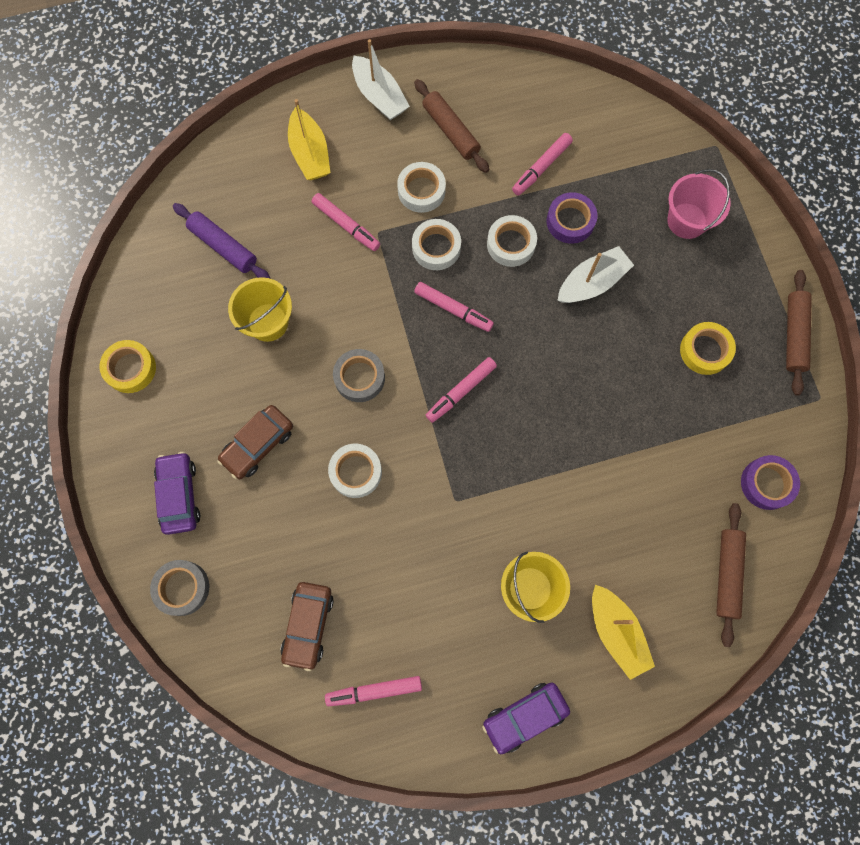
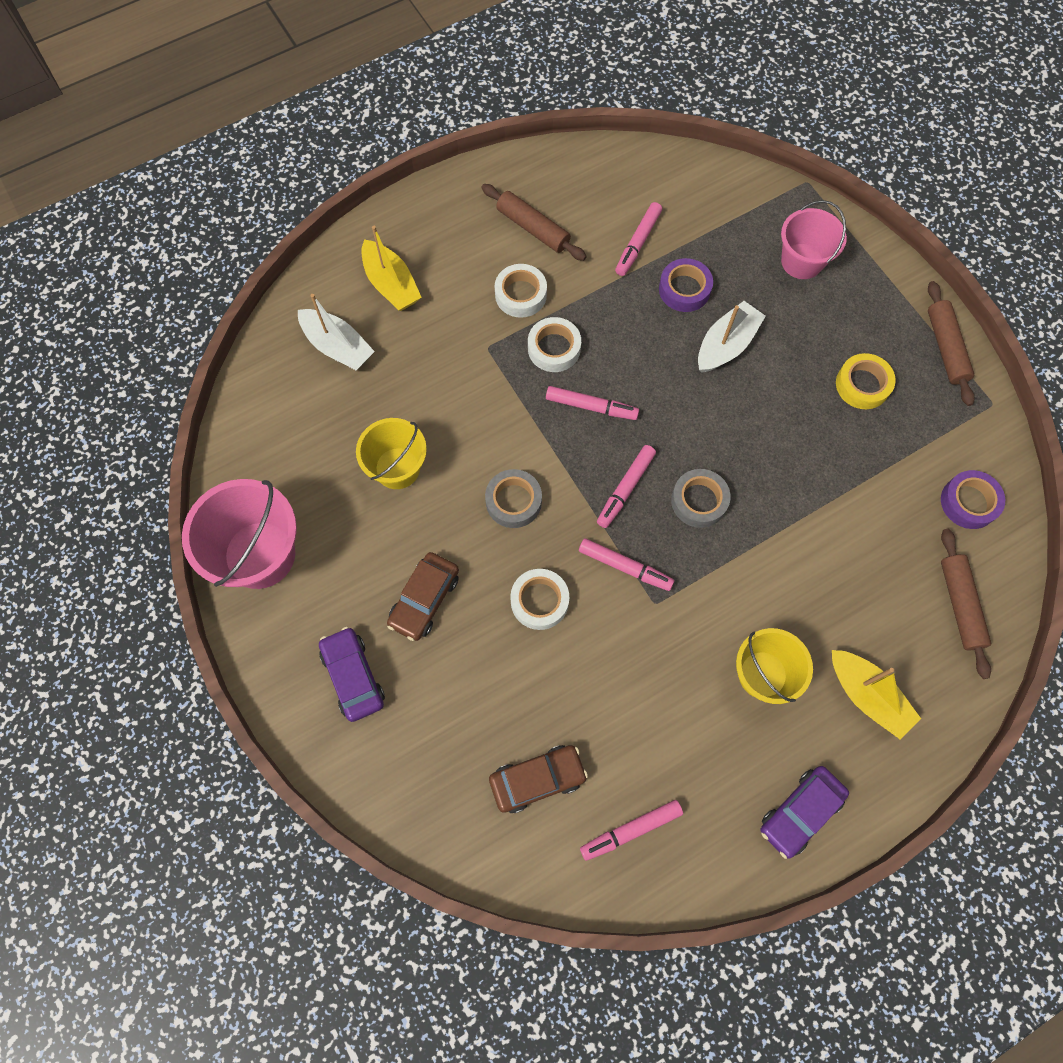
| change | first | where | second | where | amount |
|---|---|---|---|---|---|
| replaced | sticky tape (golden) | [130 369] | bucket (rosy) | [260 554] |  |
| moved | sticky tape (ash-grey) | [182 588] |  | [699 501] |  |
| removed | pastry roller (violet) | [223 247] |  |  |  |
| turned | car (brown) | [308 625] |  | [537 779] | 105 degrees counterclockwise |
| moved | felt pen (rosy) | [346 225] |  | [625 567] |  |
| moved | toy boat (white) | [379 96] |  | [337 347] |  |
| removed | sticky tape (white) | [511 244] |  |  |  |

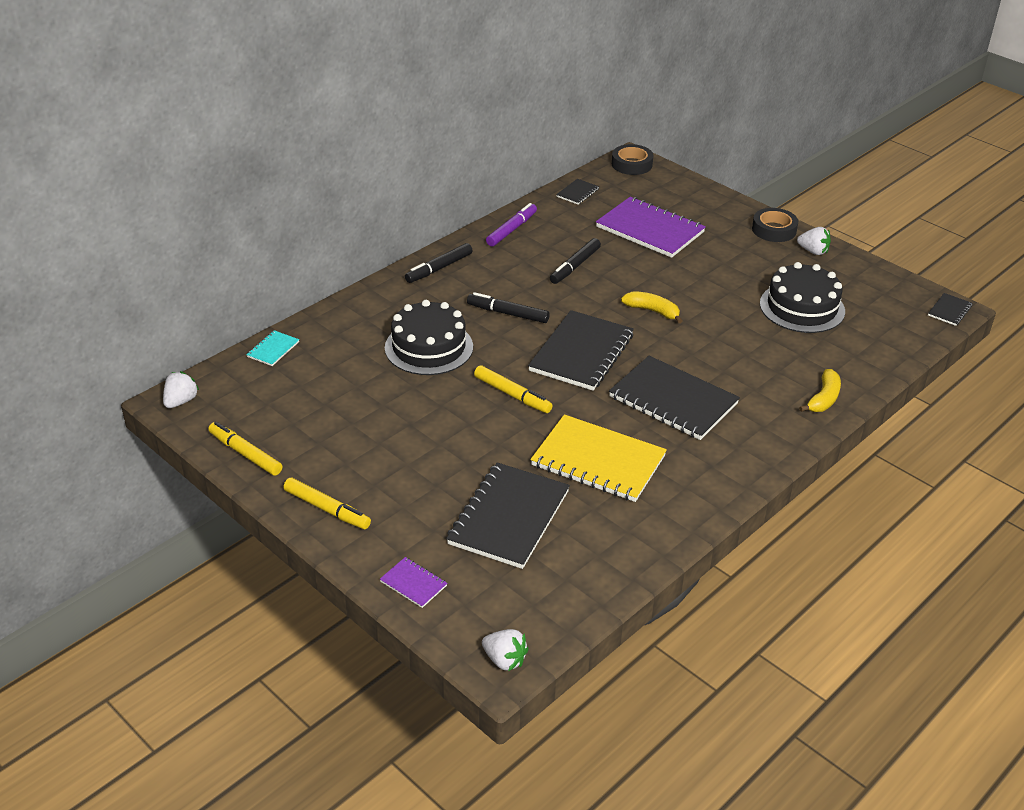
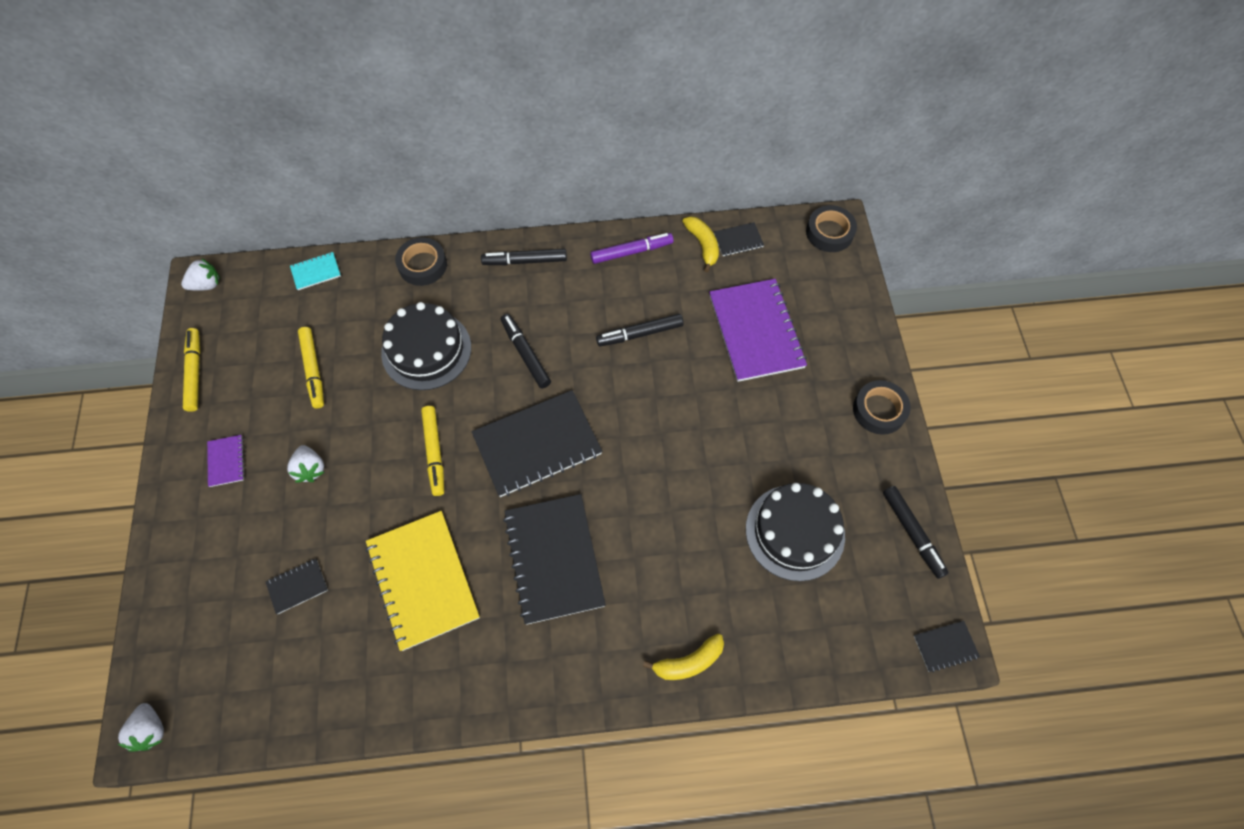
| change | first | where | second | where | amount |
|---|---|---|---|---|---|
| moved | felt pen (golden) | [327 509] |  | [313 370] |  |
| moved | exercise book (violet) | [413 583] |  | [226 461] |  |
| resized | exercise book (black) | [508 517] |  | [297 586] | x0.44 |
| moved | toy banana (golden) | [652 311] |  | [703 245] |  |
| moved | toy strawberry (white) | [813 251] |  | [310 469] |  |
| added |  |  | sticky tape (black) | [422 265] |  |
| added |  |  | felt pen (black) | [912 533] |  |

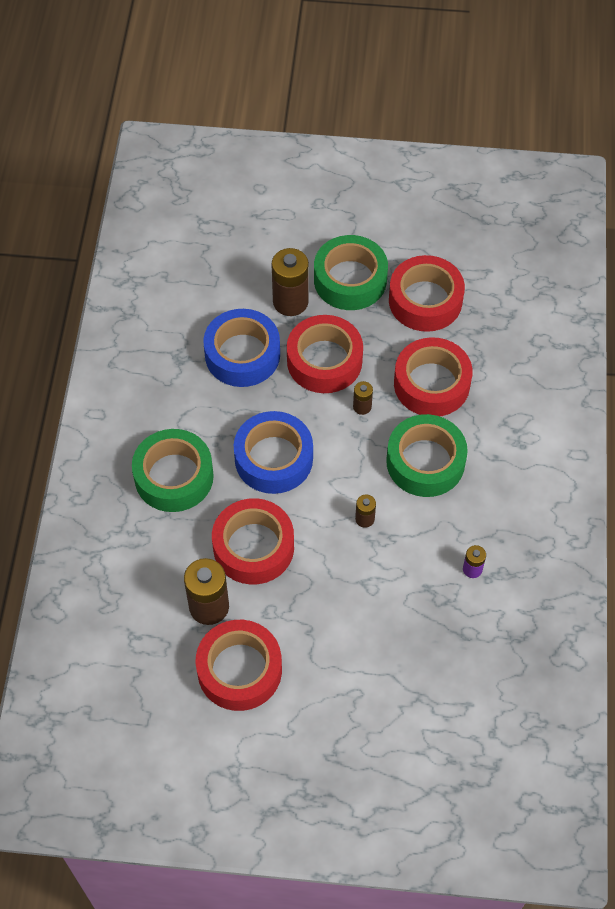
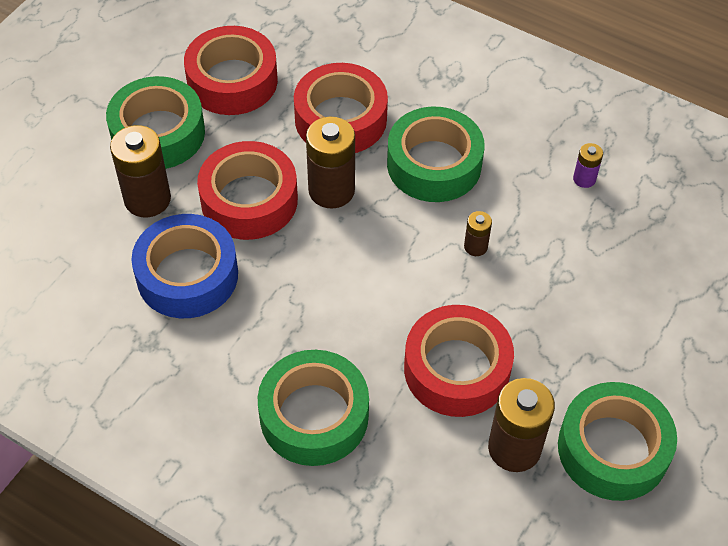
| change | first | where | second | where | amount |
|---|---|---|---|---|---|
| recoloured | sticky tape (red) | [239 670] | sticky tape (emerald) | [613 449] |  |
| removed | sticky tape (cobalt) | [273 458] |  |  |  |
| resized | power cell (brown) | [362 407] |  | [331 190] | x2.00 |

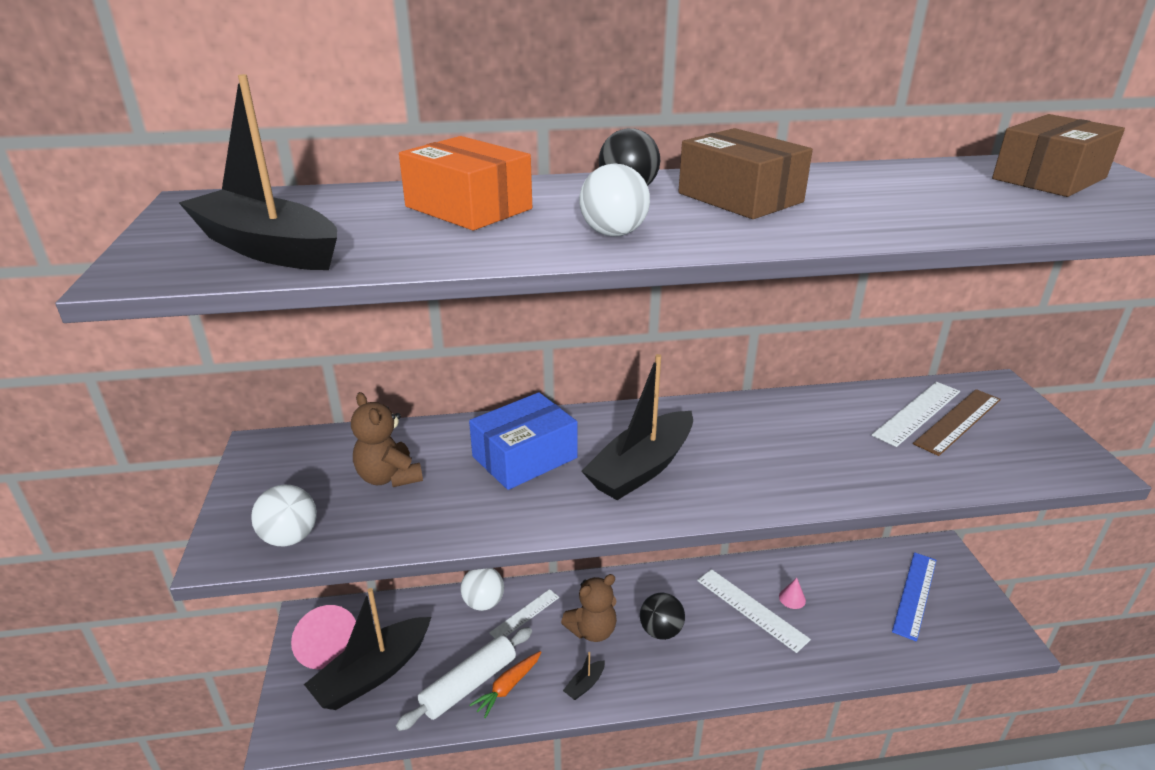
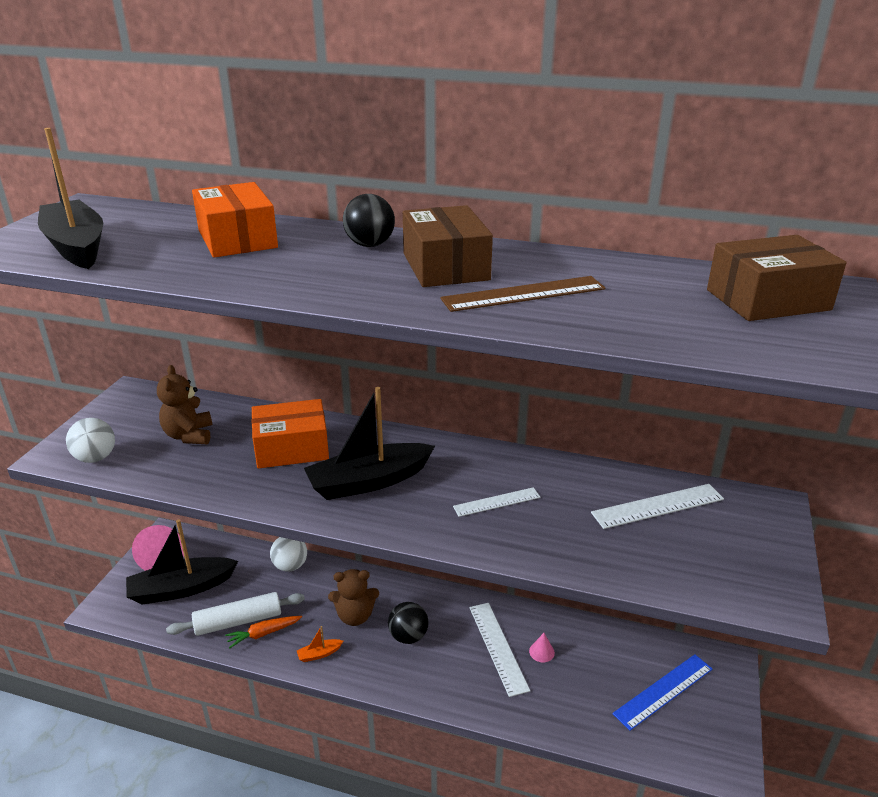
| change | first | where | second | where | amount |
|---|---|---|---|---|---|
| recoloured | package (cobalt) | [525 457] | package (orange) | [291 448] |  |
| moved | straightedge (white) | [525 615] |  | [497 502] |  |
| recoloured | toy boat (black) | [585 685] | toy boat (orange) | [319 654] |  |
| removed | sphere (white) | [613 234] |  |  |  |
| moved | straightedge (brown) | [958 421] |  | [523 294] |  |

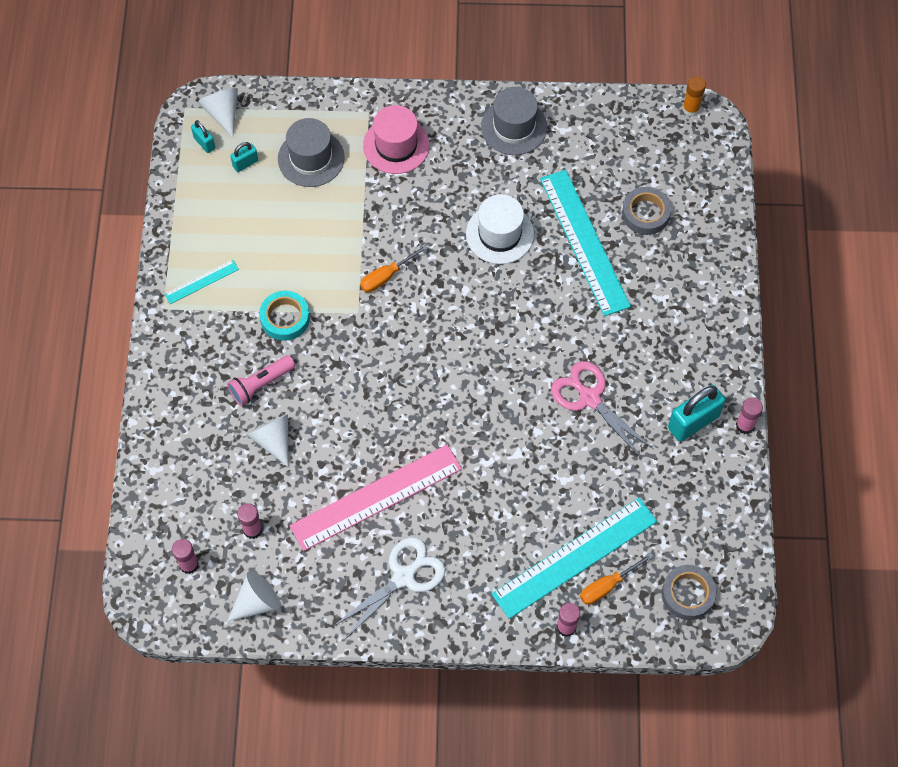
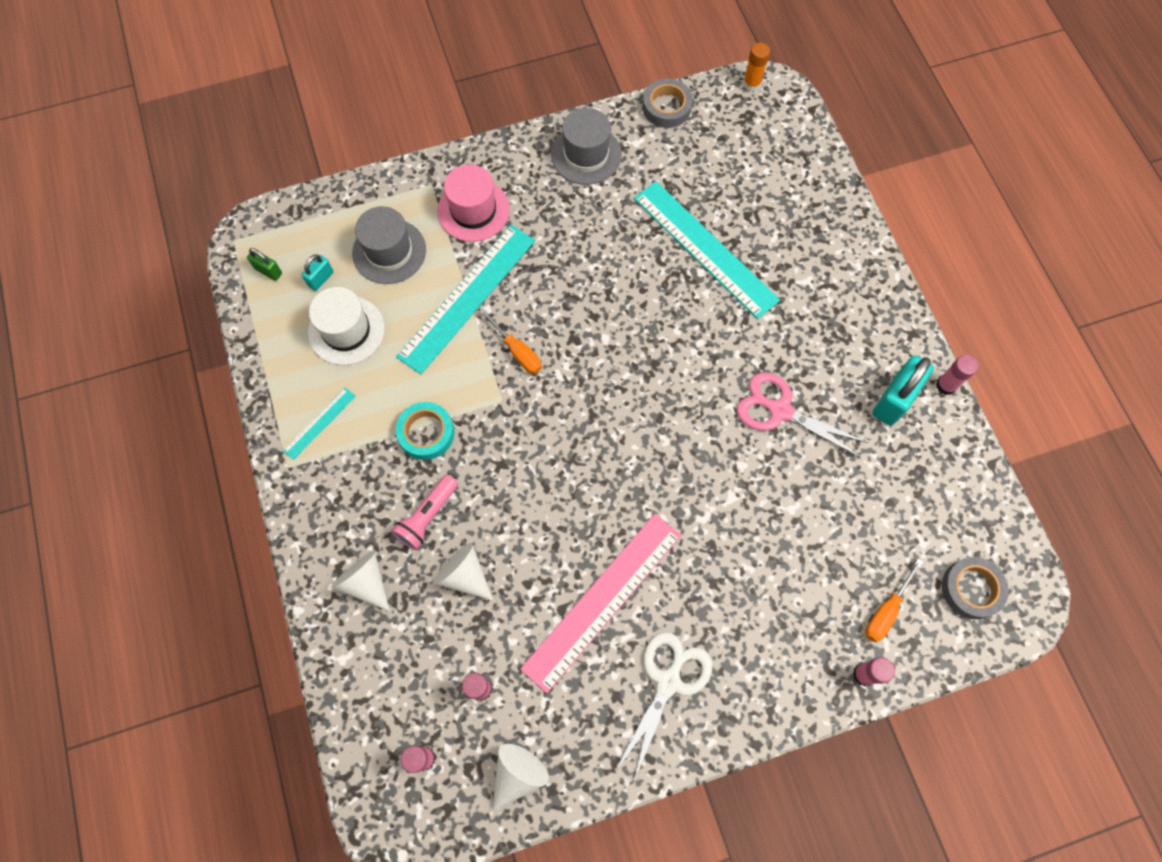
| change | first | where | second | where | amount |
|---|---|---|---|---|---|
| recoloured | padlock (turquoise) | [204 143] | padlock (emerald) | [268 271] |  |
| moved | cone shape (white) | [223 113] |  | [366 582] |  |
| turned | hand screwdriver (orange) | [386 276] |  | [517 351] | 75 degrees counterclockwise |
| moved | top hat (white) | [499 234] |  | [346 330] |  |
| moved | straightedge (turquoise) | [575 557] |  | [467 298] |  |
| moved | sticky tape (ash-grey) | [645 214] |  | [666 107] |  |

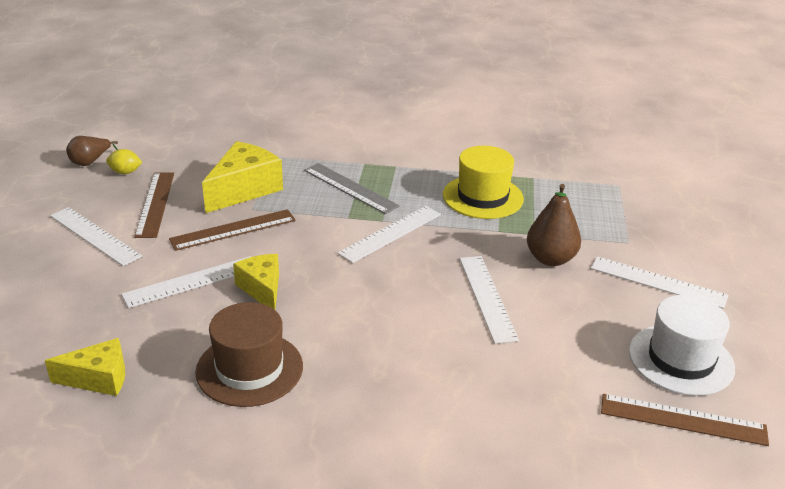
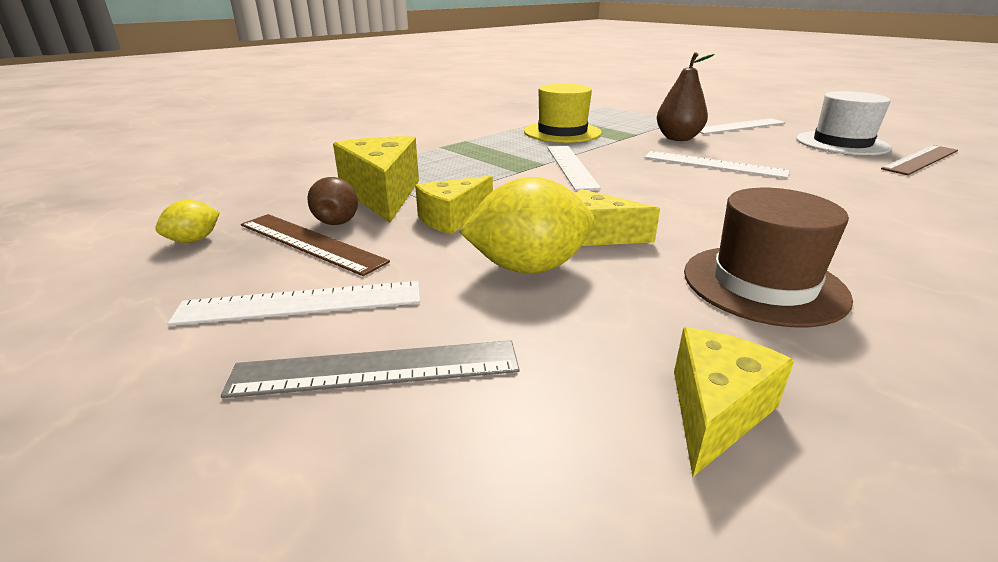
| change | first | where | second | where | amount |
|---|---|---|---|---|---|
| moved | pear (brown) | [90 162] |  | [339 219] |  |
| replaced | straightedge (white) | [192 281] | citrus fruit (golden) | [528 267] |  |
| replaced | straightedge (brown) | [233 230] | cheese wedge (golden) | [452 219] |  |
| moved | straightedge (ash-grey) | [350 188] |  | [376 369] |  |

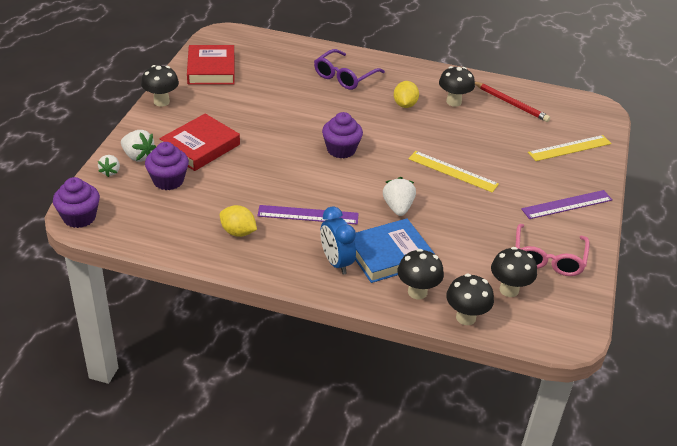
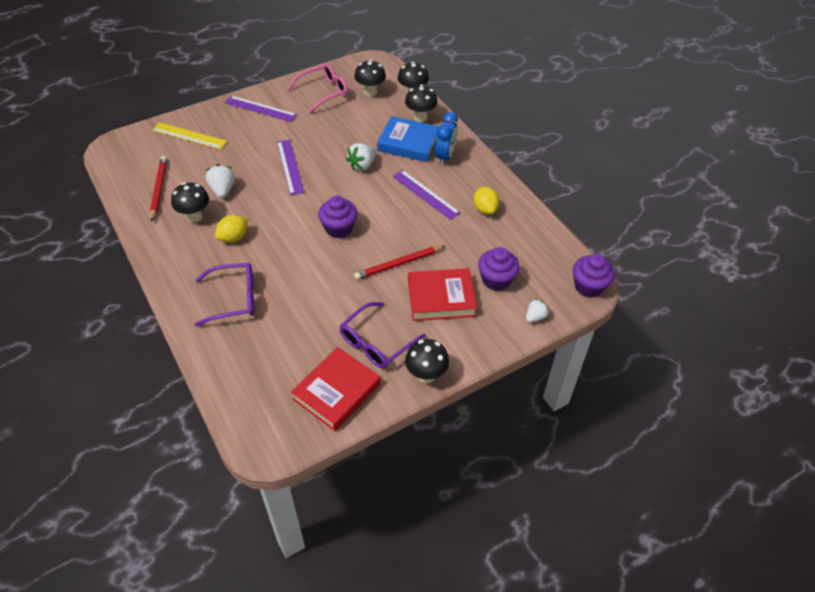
| change | first | where | second | where | amount |
|---|---|---|---|---|---|
| moved | toy strawberry (white) | [138 156] |  | [222 190] |  |
| recoloured | straightedge (golden) | [452 171] | straightedge (violet) | [290 166] |  |
| added |  |  | spectacles (violet) | [376 343] |  |
| added |  |  | pencil (red) | [398 264] |  |

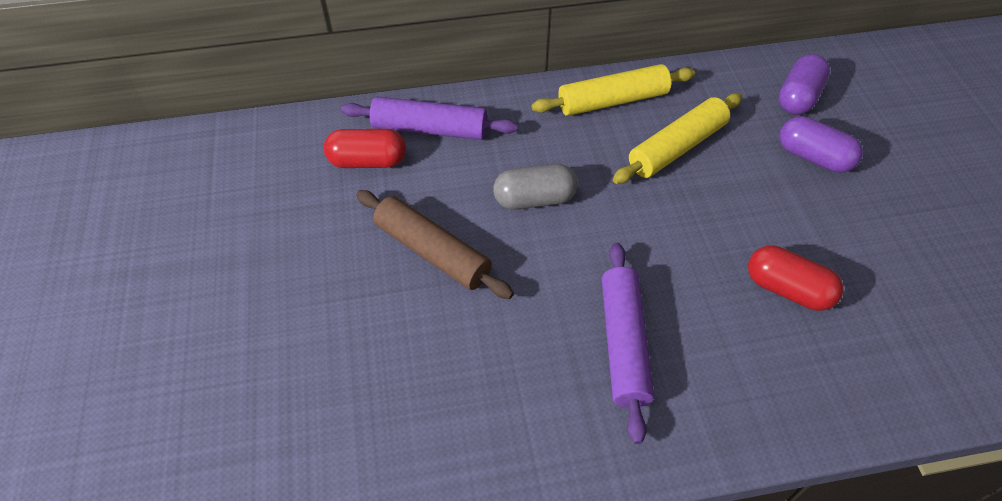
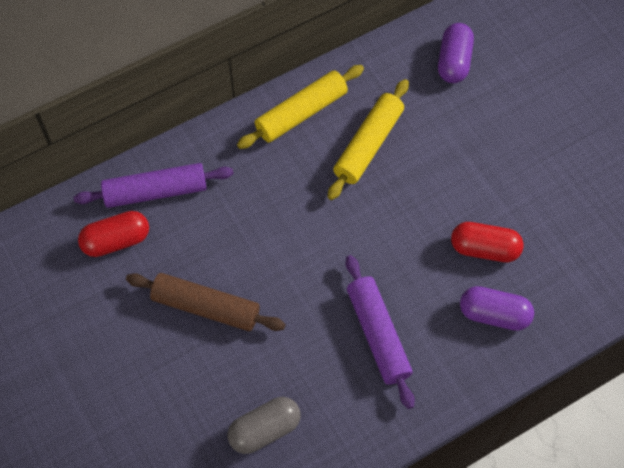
| change | first | where | second | where | amount |
|---|---|---|---|---|---|
| moved | pill (ash-grey) | [534 199] |  | [265 430] |  |
| moved | pill (violet) | [813 157] |  | [494 314] |  |

